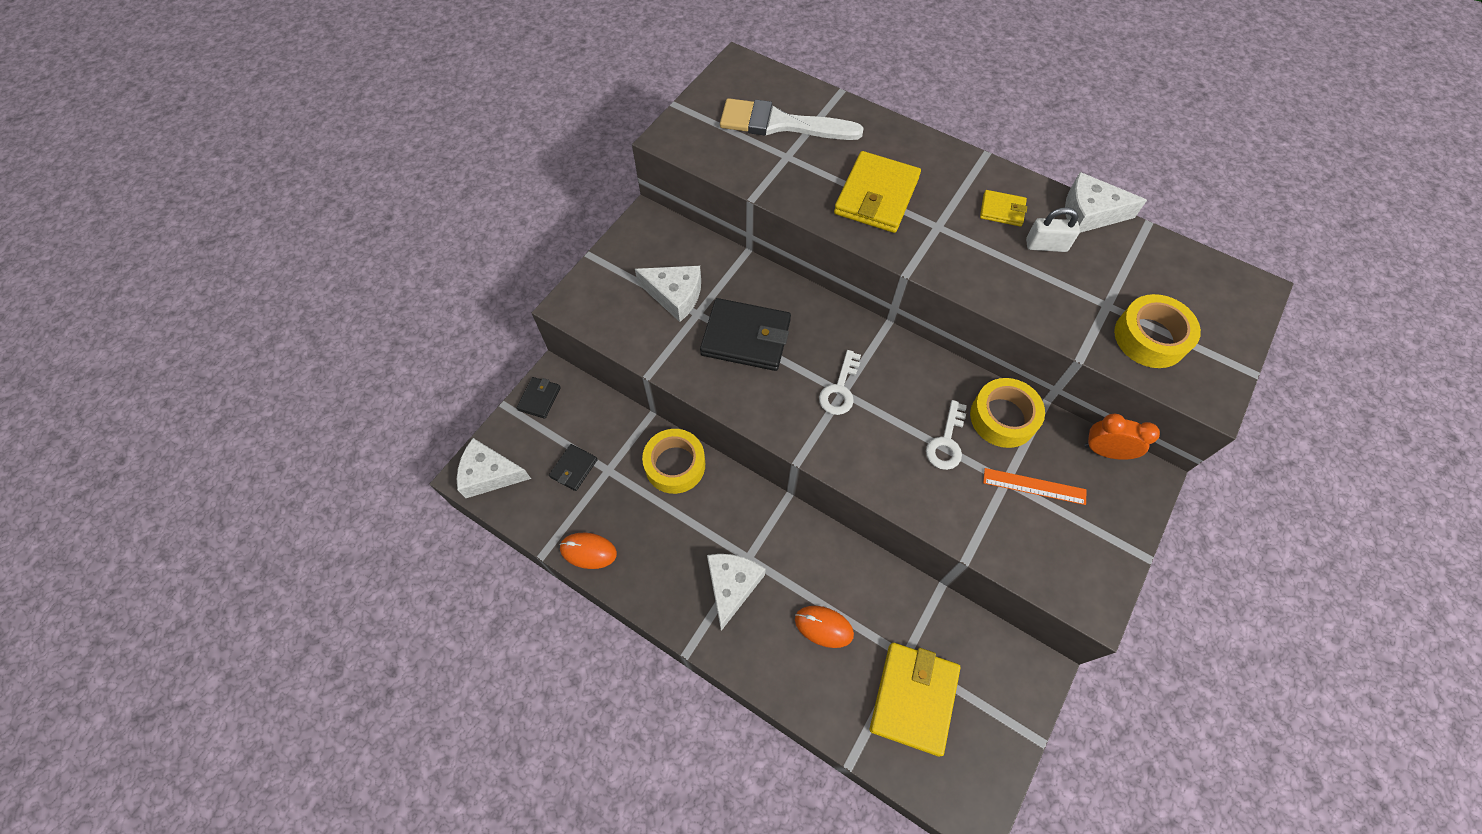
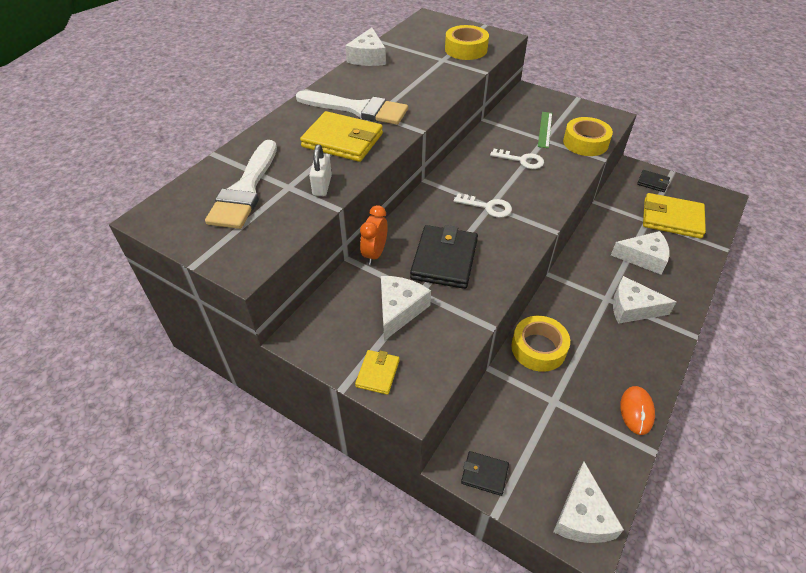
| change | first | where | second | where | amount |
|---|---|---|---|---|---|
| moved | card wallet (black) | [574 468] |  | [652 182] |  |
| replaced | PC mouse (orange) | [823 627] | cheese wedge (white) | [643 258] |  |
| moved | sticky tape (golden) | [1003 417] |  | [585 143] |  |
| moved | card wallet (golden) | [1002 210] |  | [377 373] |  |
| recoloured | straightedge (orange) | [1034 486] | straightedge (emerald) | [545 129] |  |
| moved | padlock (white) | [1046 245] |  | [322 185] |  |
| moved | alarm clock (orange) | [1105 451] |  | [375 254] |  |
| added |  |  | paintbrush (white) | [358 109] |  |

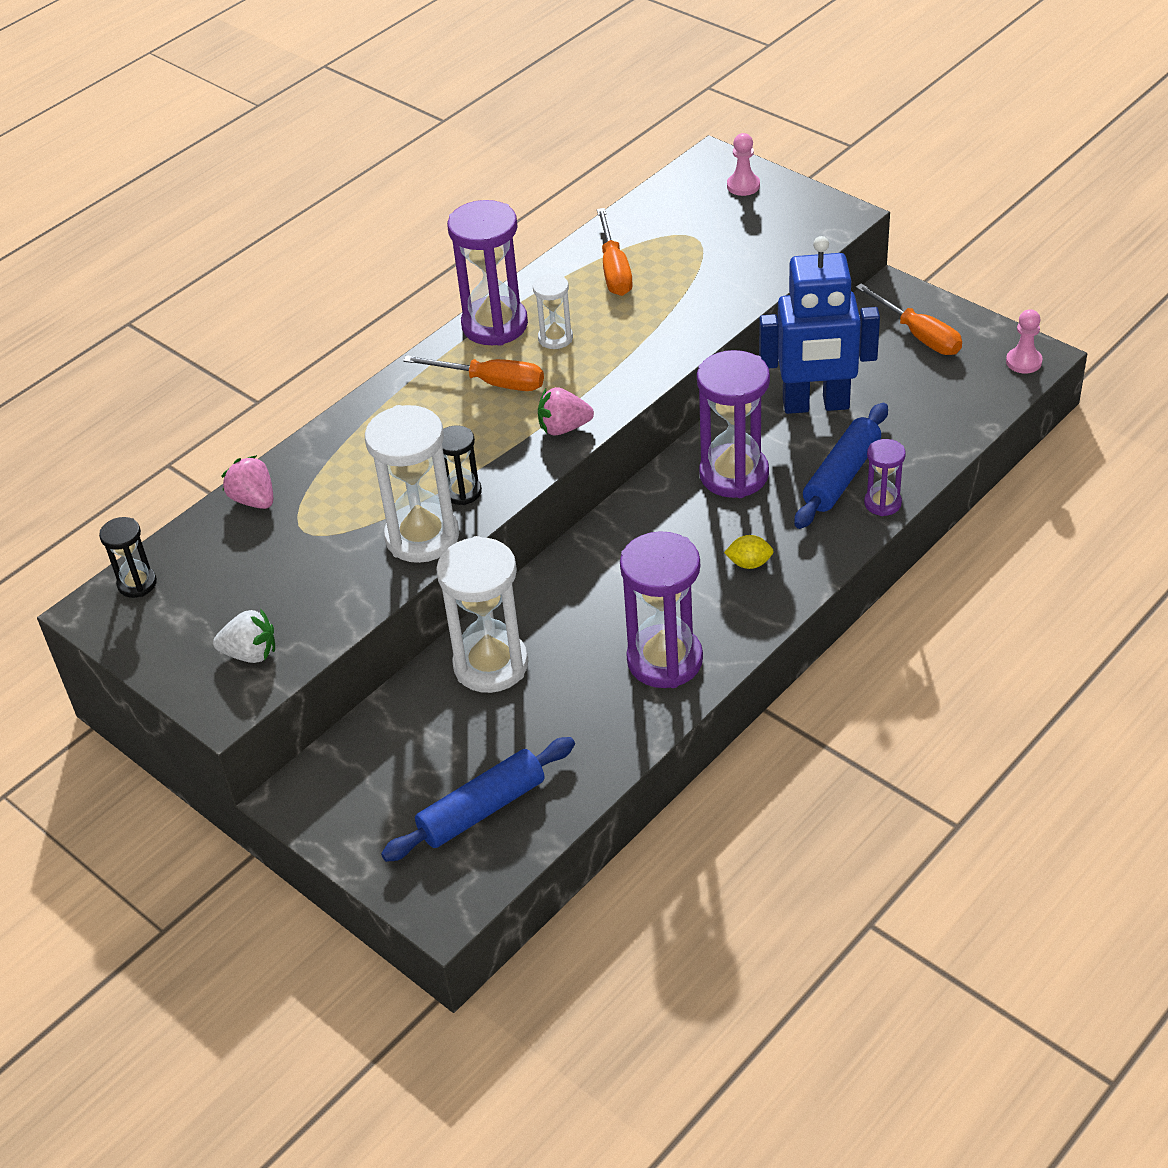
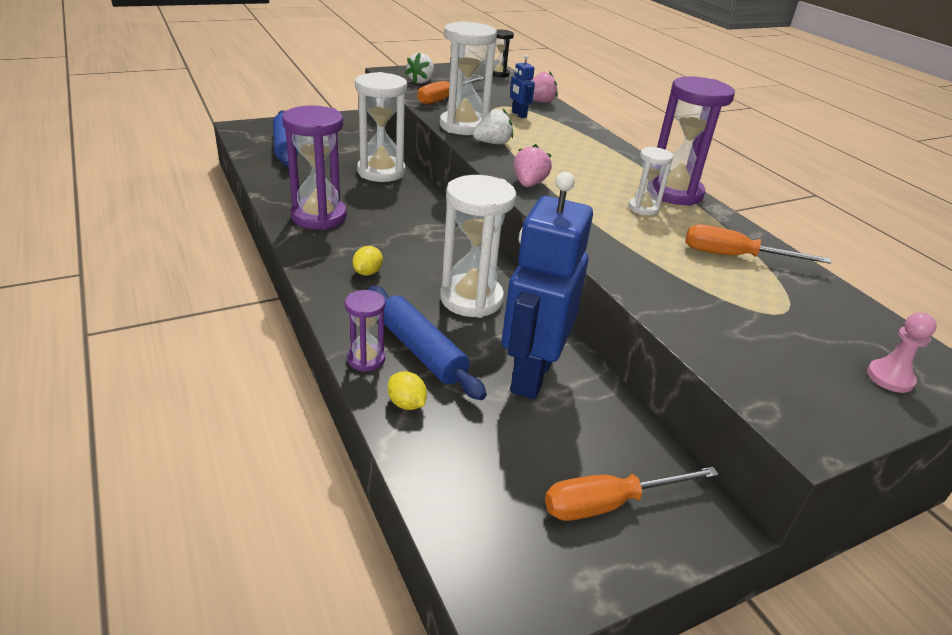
| change | first | where | second | where | amount |
|---|---|---|---|---|---|
| moved | hand screwdriver (orange) | [492 383] |  | [444 99] |  |
| replaced | sandglass (black) | [462 492] | toy strawberry (white) | [493 143] |  |
| recoloured | sandglass (violet) | [734 474] | sandglass (white) | [471 299] |  |
| removed | game pawn (rosy) | [1023 362] |  |  |  |
| added |  |  | citrus fruit (golden) | [406 404] |  |
| added |  |  | toy robot (cobalt) | [519 114] |  |

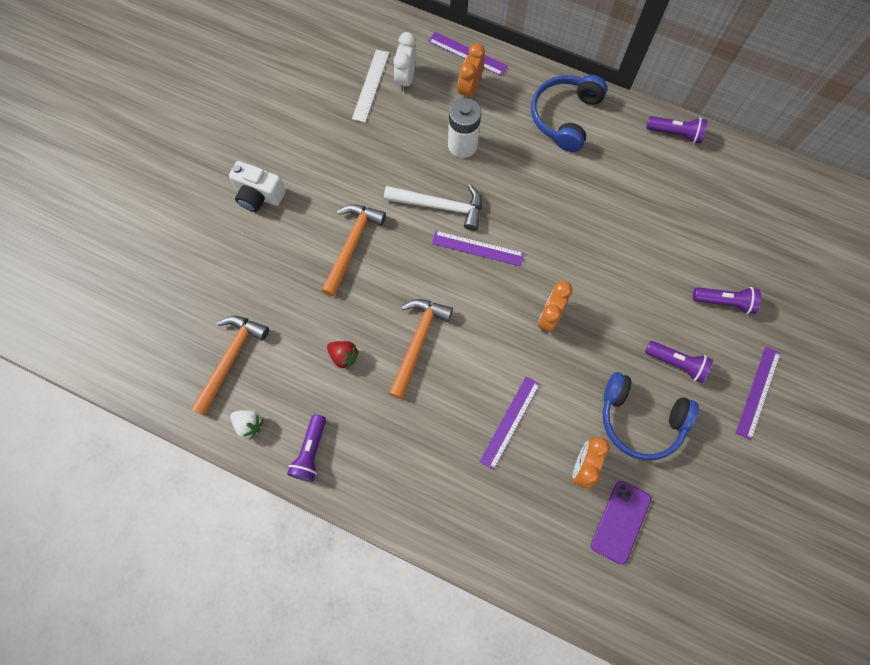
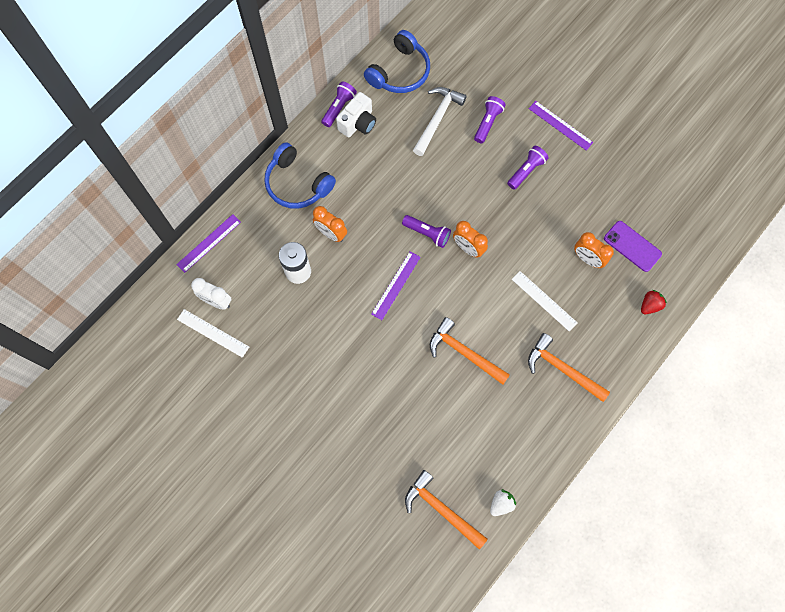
| change | first | where | second | where | amount |
|---|---|---|---|---|---|
| moved | compact camera (white) | [259 195] |  | [358 123] |  |
| moved | pocket torch (violet) | [310 452] |  | [427 233] |  |
| moved | hammer (orange) | [352 245] |  | [562 369] |  |
| moved | toy strawberry (red) | [344 356] |  | [649 305] |  |
| moved | hammer (white) | [440 206] |  | [437 119] |  |
| moved | alarm clock (orange) | [469 89] |  | [331 233] |  |
| recoloured | straightedge (violet) | [510 422] | straightedge (white) | [544 300] |  |
| moved | over-ear headphones (cobalt) | [640 419] |  | [399 72] |  |

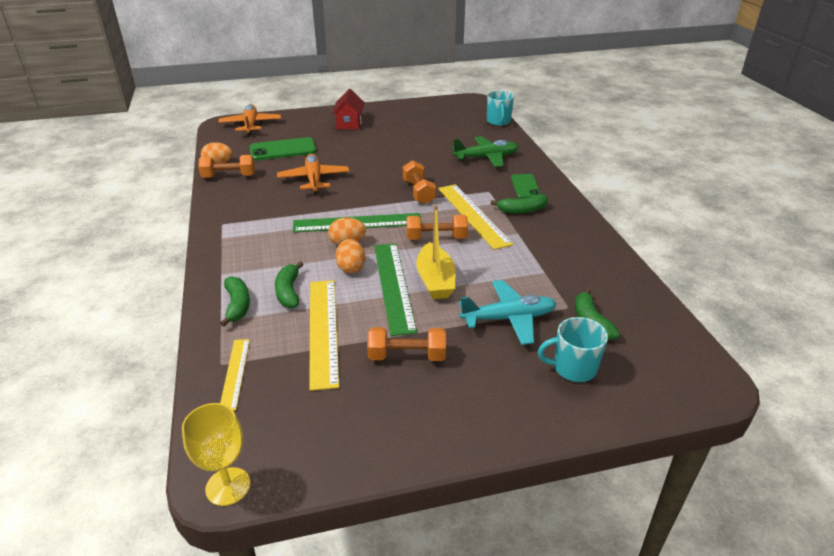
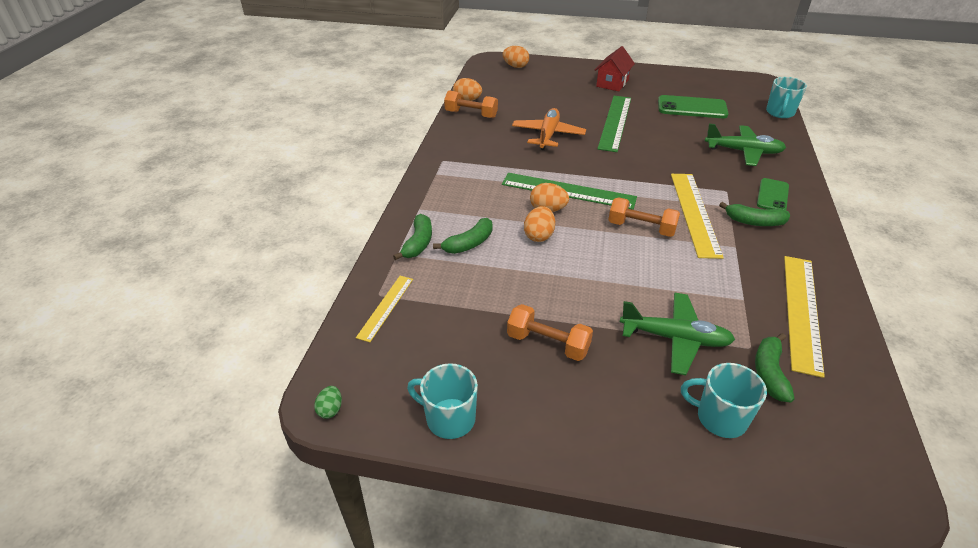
| change | first | where | second | where | amount |
|---|---|---|---|---|---|
| replaced | goblet (golden) | [228 486] | egg (emerald) | [330 409] |  |
| replaced | plane (orange) | [251 125] | egg (orange) | [515 66] |  |
| moved | mobile phone (emerald) | [283 150] |  | [692 108] |  |
| turned | toy banana (emerald) | [289 292] |  | [469 243] | 150 degrees counterclockwise |
| moved | straightedge (golden) | [323 330] |  | [802 311] |  |
| moved | straightedge (emerald) | [393 286] |  | [615 122] |  |
| removed | dumbbell (orange) | [418 192] |  |  |  |
| removed | toy boat (golden) | [435 280] |  |  |  |
| recoloured | plane (turquoise) | [508 318] | plane (emerald) | [675 338] |  |
| added |  |  | coffee mug (turquoise) | [449 418] |  |

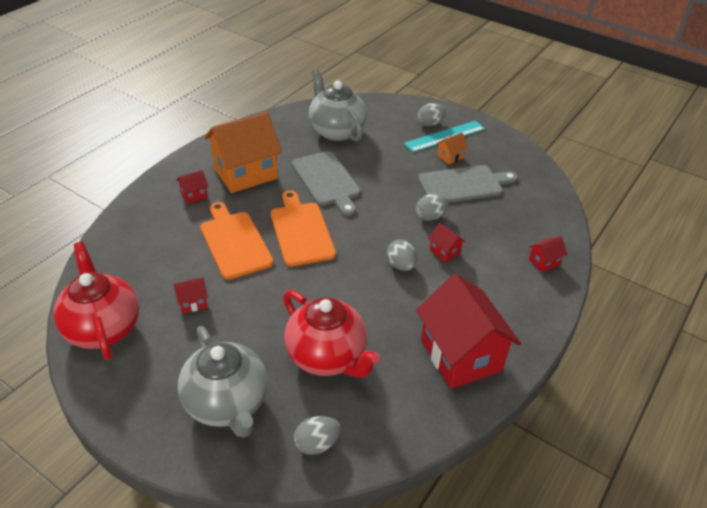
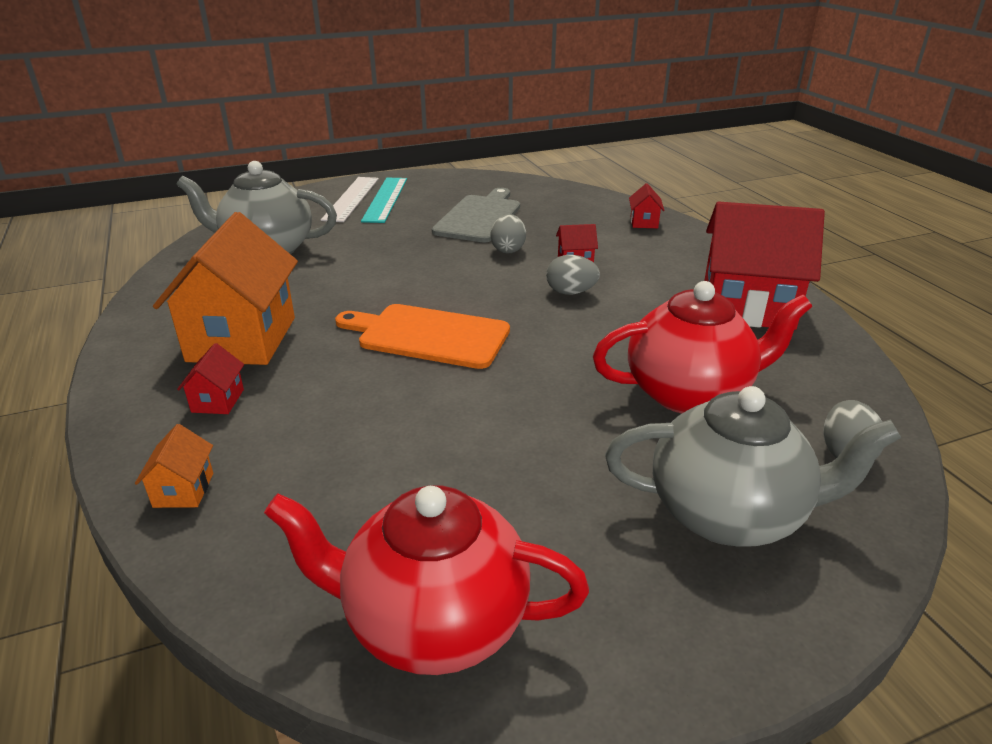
| change | first | where | second | where | amount |
|---|---|---|---|---|---|
| removed | toy house (red) | [192 302] |  |  |  |
| removed | bread board (orange) | [234 242] |  |  |  |
| removed | bread board (ash-grey) | [327 181] |  |  |  |
| replaced | egg (ash-grey) | [430 124] | straightedge (white) | [351 198] |  |
| moved | toy house (orange) | [450 157] |  | [183 490] |  |

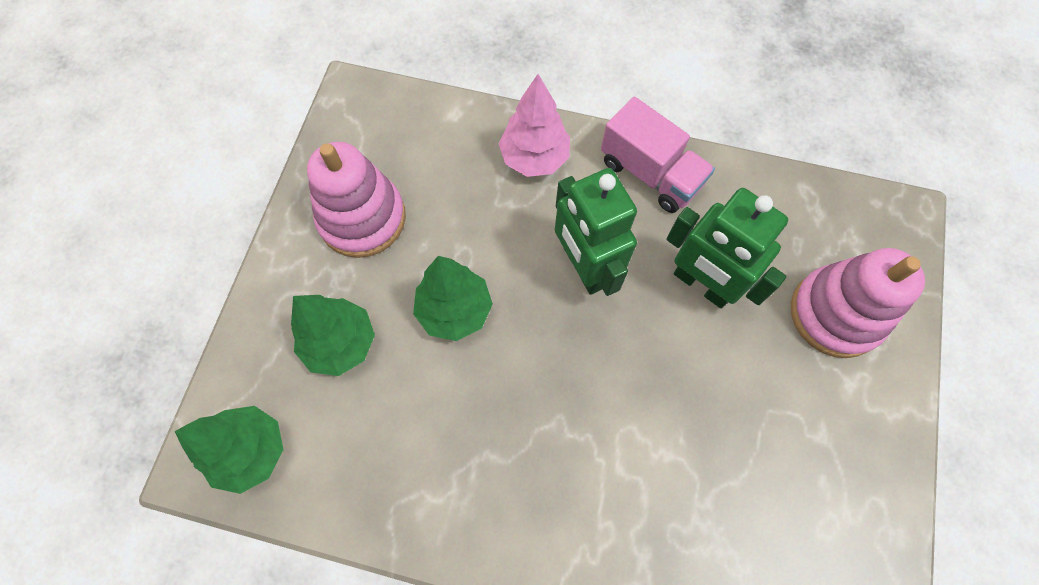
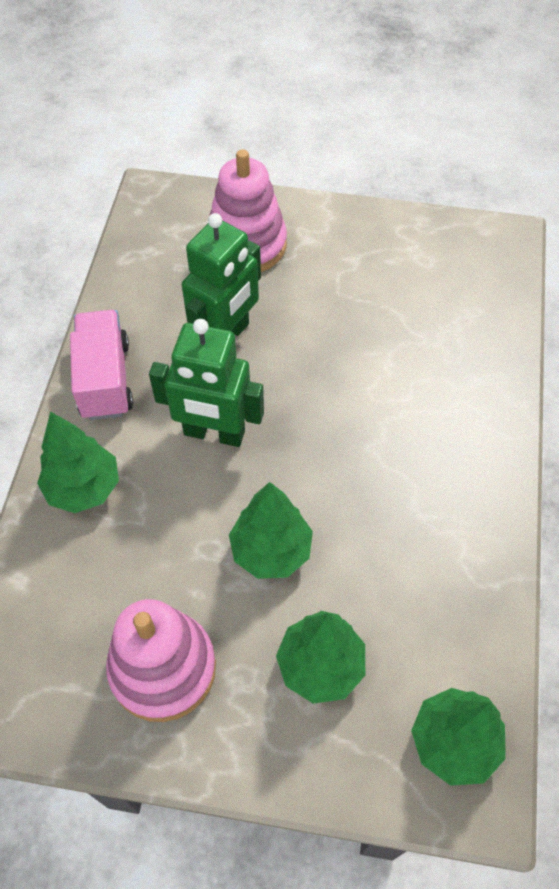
| change | first | where | second | where | amount |
|---|---|---|---|---|---|
| recoloured | tree (rosy) | [534 158] | tree (emerald) | [84 488] |  |
| turned | toy robot (emerald) | [584 267] |  | [214 433] | 45 degrees clockwise |
| turned | toy truck (rosy) | [650 173] |  | [105 379] | 45 degrees counterclockwise |

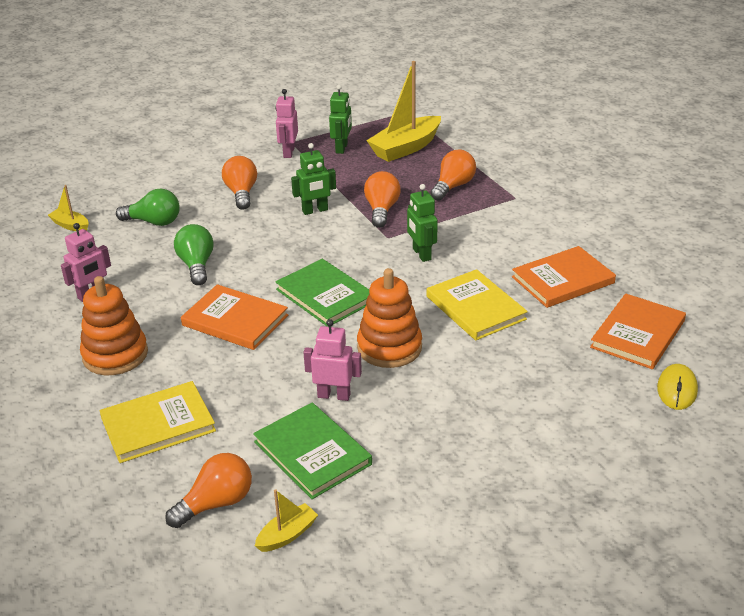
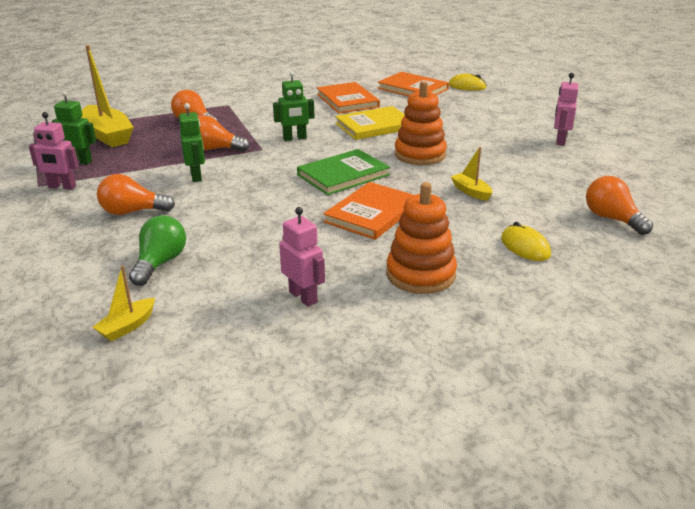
| change | first | where | second | where | amount |
|---|---|---|---|---|---|
| replaced | hardcover (golden) | [158 424] | PC mouse (golden) | [525 247] |  |
| removed | bulb (emerald) | [196 265] |  |  |  |
| removed | hardcover (emerald) | [312 453] |  |  |  |
| moved | toy boat (golden) | [287 535] |  | [471 192] |  |
| moved | toy robot (rosy) | [334 395] |  | [560 141] |  |

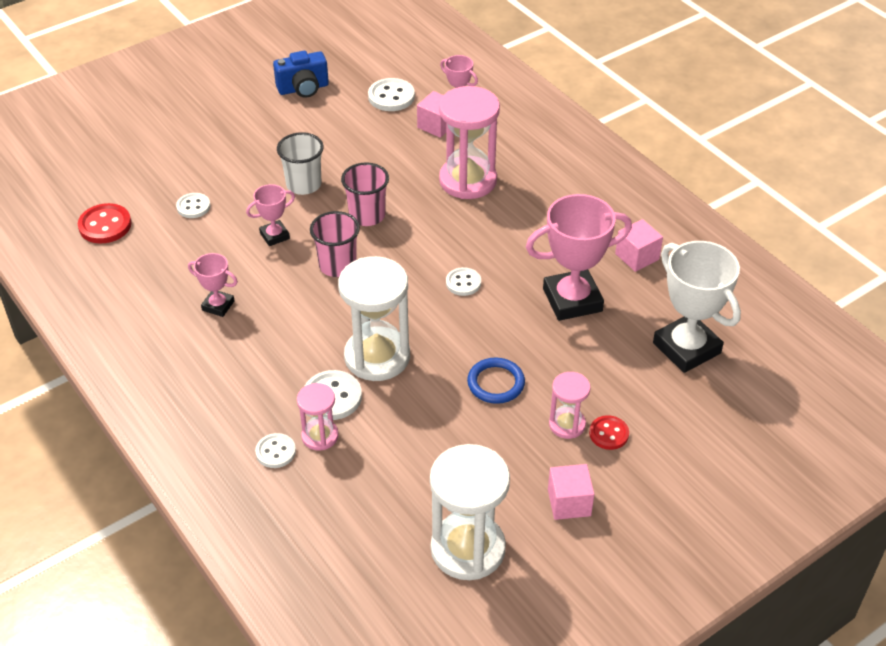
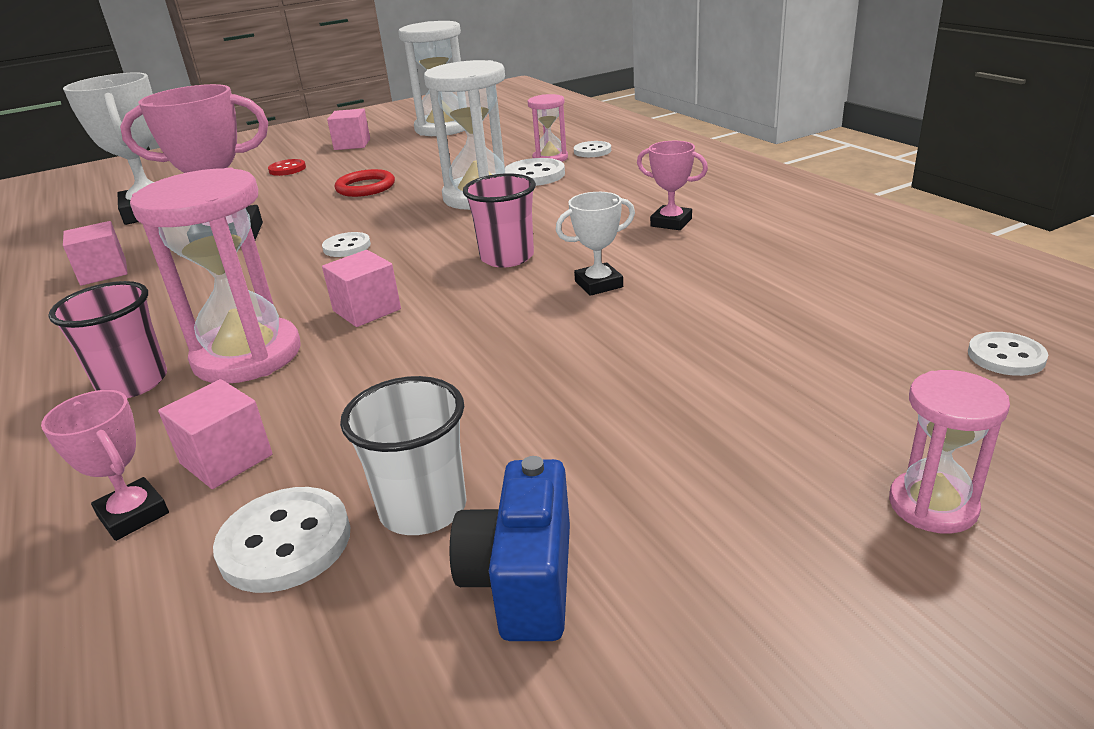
| change | first | where | second | where | amount |
|---|---|---|---|---|---|
| removed | shirt button (red) | [105 225] |  |  |  |
| moved | shirt button (white) | [193 207] |  | [1006 356] |  |
| recoloured | prize cup (rosy) | [274 236] | prize cup (white) | [598 284] |  |
| turned | compact camera (cobalt) | [303 88] |  | [523 581] | 75 degrees counterclockwise |
| moved | beaker (white) | [304 184] |  | [423 508] |  |
| moved | beaker (rosy) | [367 215] |  | [133 383] |  |
| recoloured | hoop (cobalt) | [496 383] | hoop (red) | [365 187] |  |
| moved | sandglass (rosy) | [567 424] |  | [932 505] |  |
| added |  |  | solid cube (rosy) | [367 310] |  |

